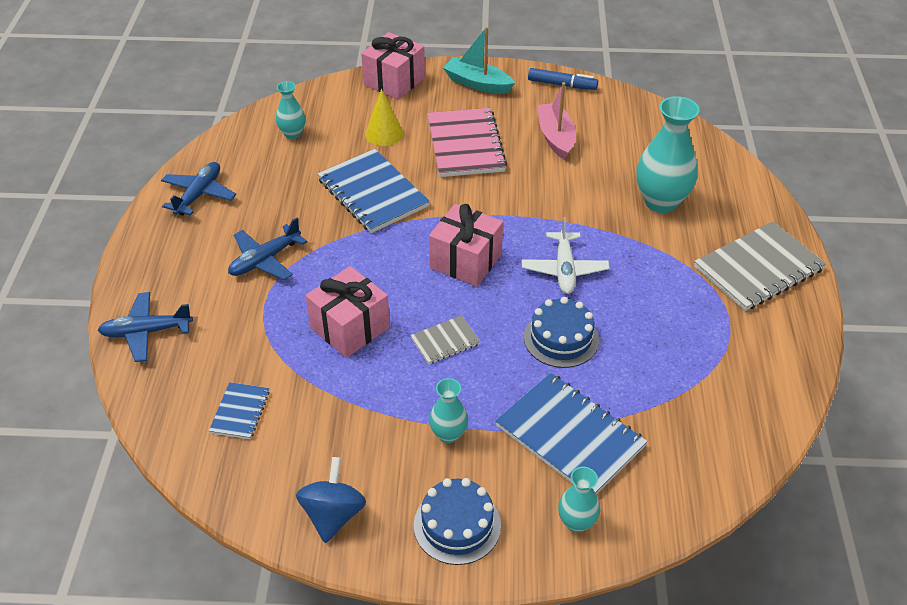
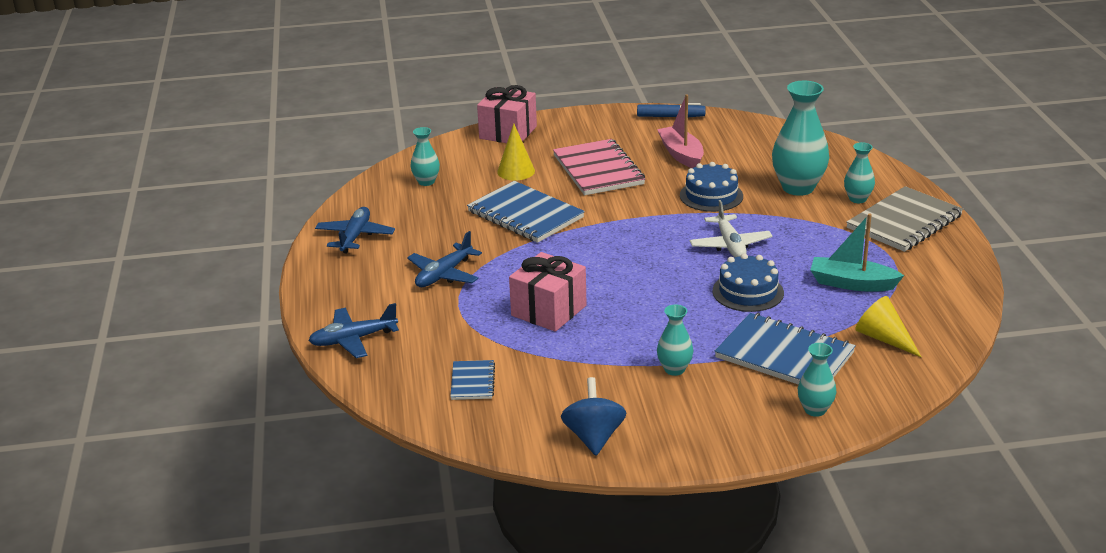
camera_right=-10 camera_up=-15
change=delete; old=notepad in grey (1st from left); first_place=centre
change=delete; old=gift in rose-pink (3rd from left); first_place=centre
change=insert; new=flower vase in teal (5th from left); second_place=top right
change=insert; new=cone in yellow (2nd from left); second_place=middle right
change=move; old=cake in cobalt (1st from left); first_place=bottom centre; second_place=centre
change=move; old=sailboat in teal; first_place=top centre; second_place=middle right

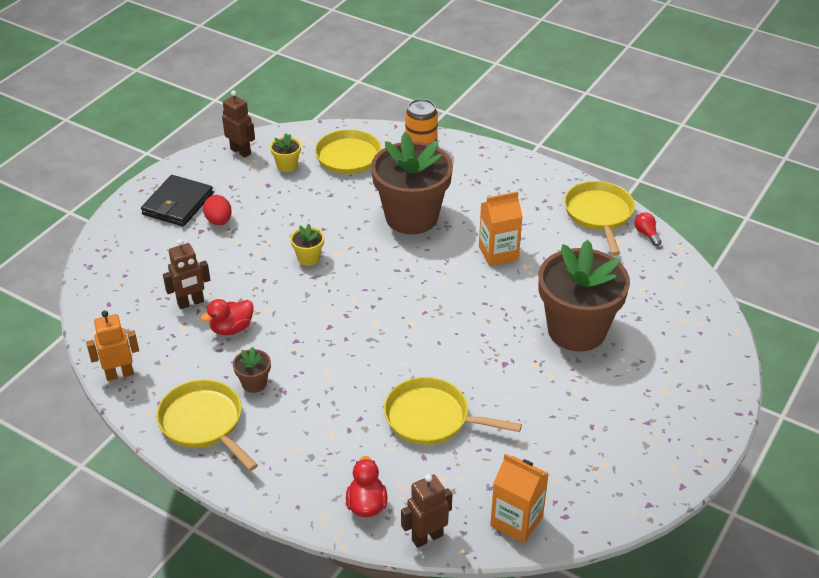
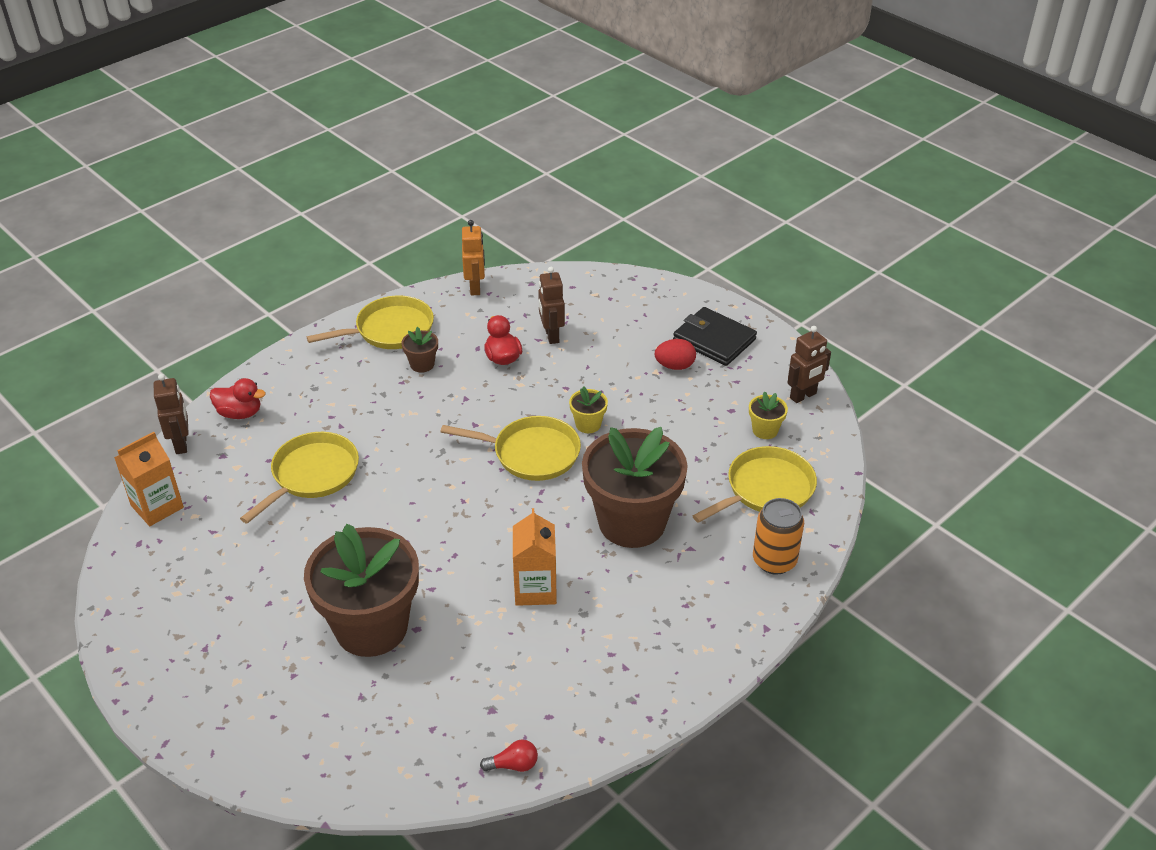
camera_right=105 camera_up=0
change=move; old=pan in yellow (4th from left in the first image); new=pan in yellow (3rd from left); first_place=middle right; second_place=centre

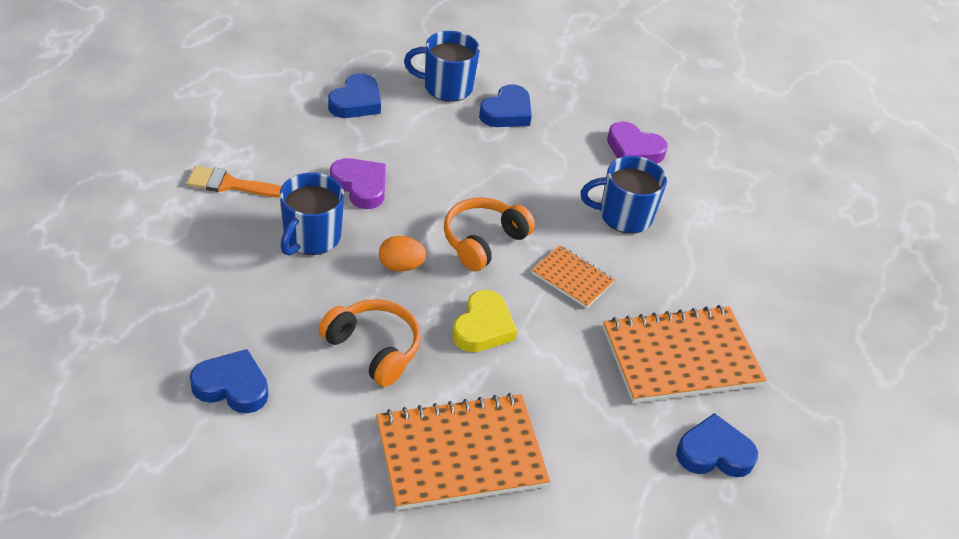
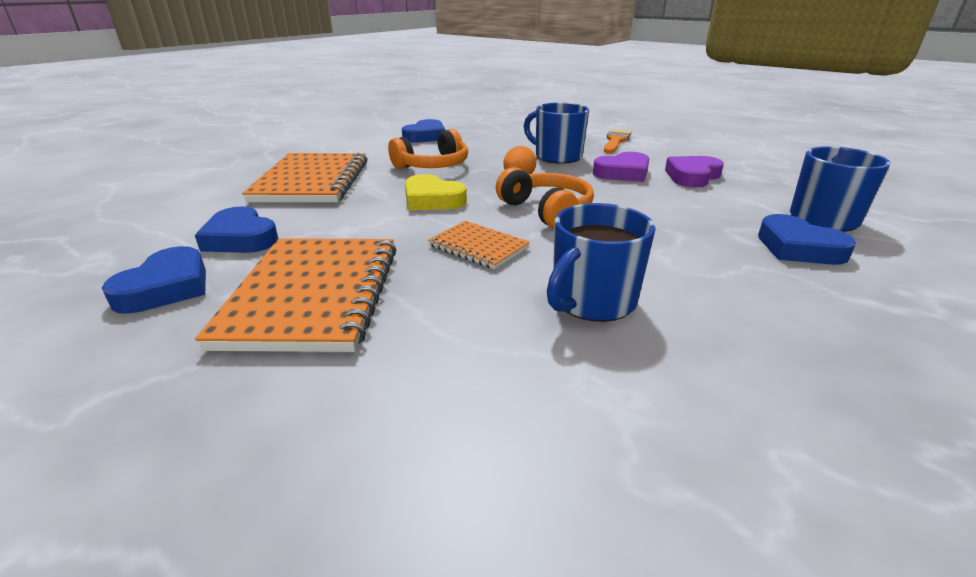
camera_right=110 camera_up=-15
change=move; old=heart in cobalt (2nd from left); first_place=top centre; second_place=middle left
change=move; old=heart in purple (2nd from left); first_place=top centre; second_place=top right
change=rotate; old=notepad in orange-coloured (2nd from left in the first image); first_place=centre; second_place=centre; degrees=75
change=rotate; old=mug in cobalt (3rd from left in the first image); first_place=centre; second_place=centre; degrees=-150

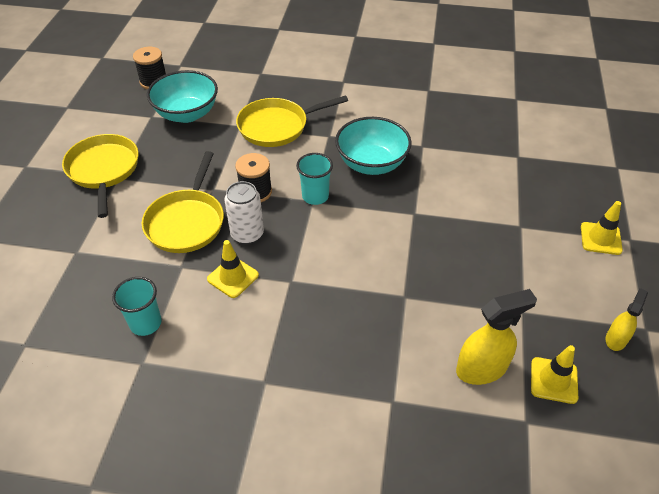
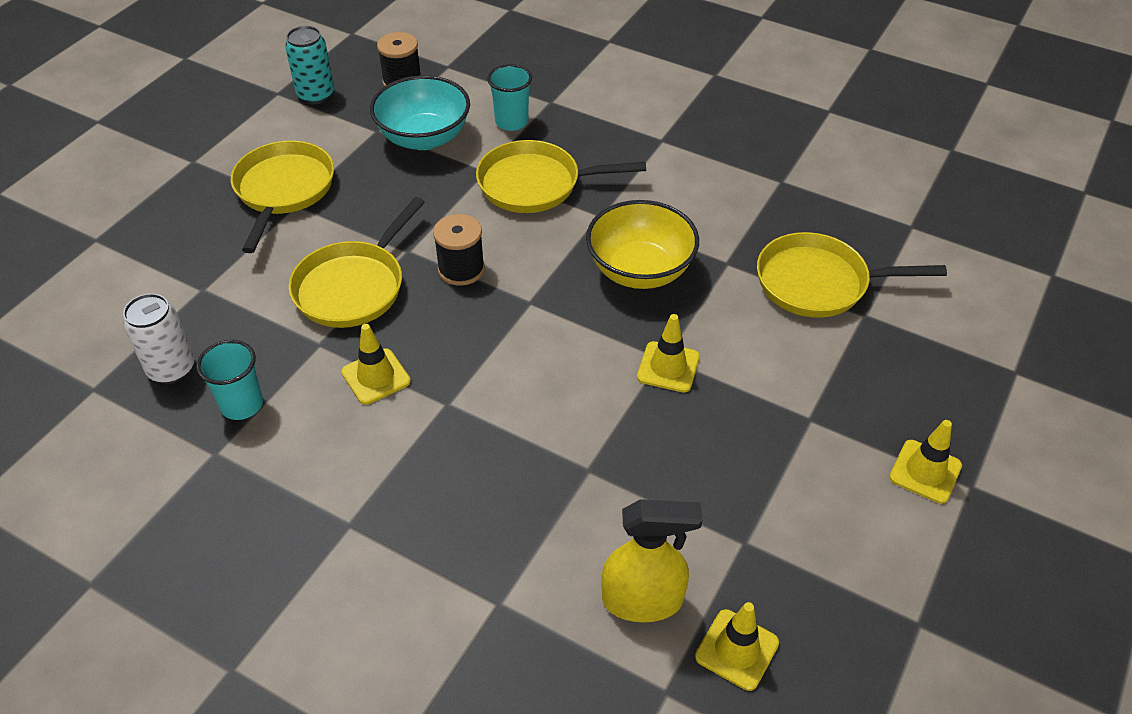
camera_right=20 camera_up=0
change=delete; old=sprayer in yellow (2nd from left); first_place=middle right
change=insert; new=can in teal; second_place=top left
change=insert; new=traffic cone in yellow (2nd from left); second_place=centre
change=insert; new=pan in yellow (4th from left); second_place=middle right
change=move; old=can in snow-white; first_place=centre; second_place=middle left
change=move; old=beaker in teal (2nd from left); first_place=centre; second_place=top centre
change=recolor; old=bowl in teal (2nd from left); new=bowl in yellow; first_place=top centre; second_place=centre

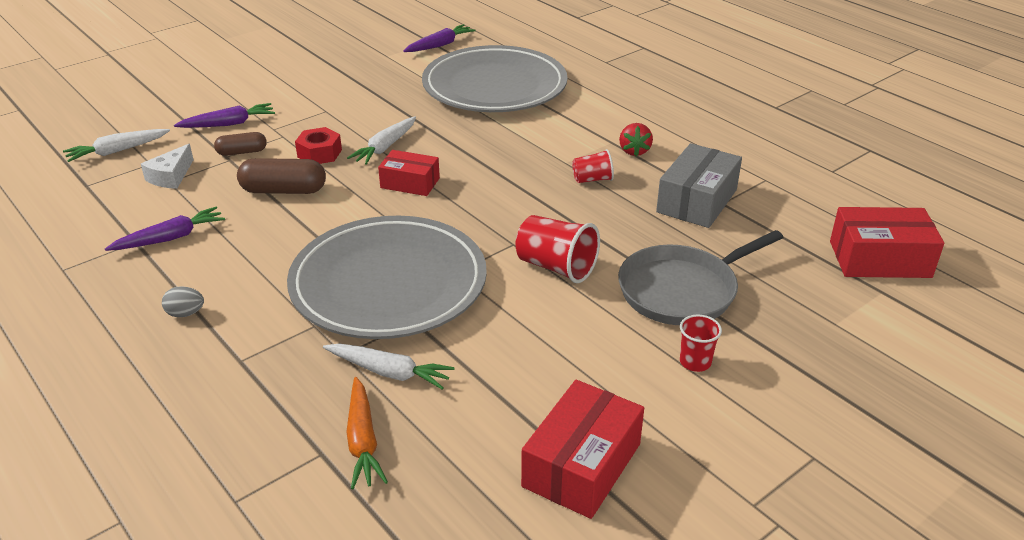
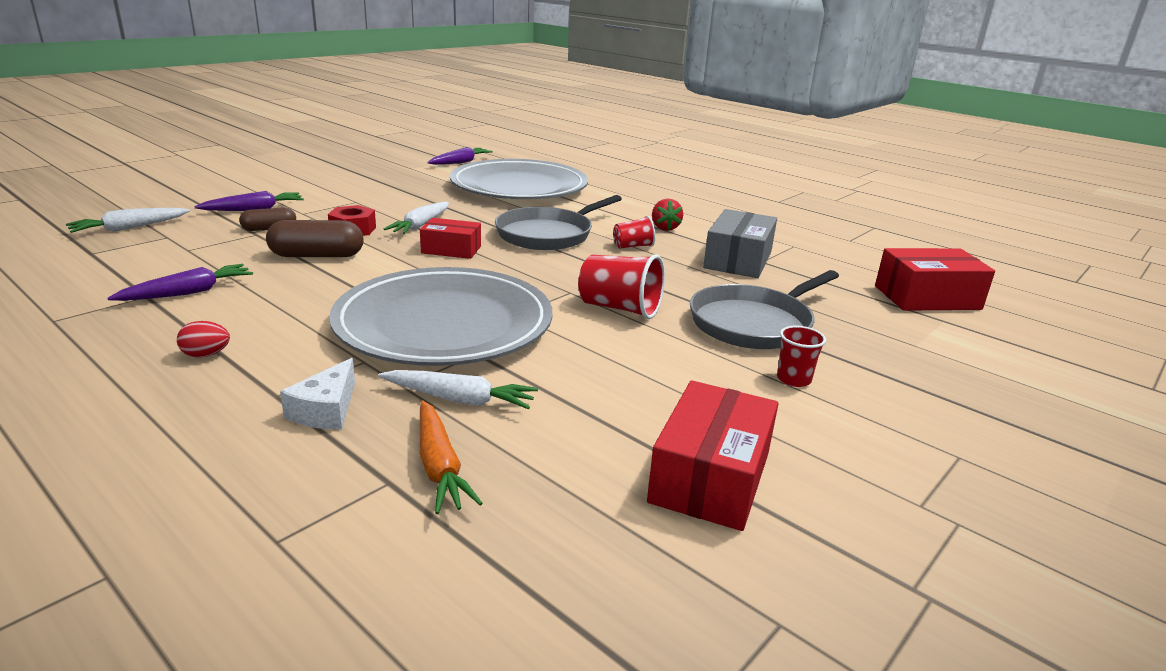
camera_right=-10 camera_up=-10
change=insert; new=pan in grey (1st from left); second_place=top centre
change=move; old=piece of cheese in snow-white; first_place=top left; second_place=middle left
change=recolor; old=toy egg in grey; new=toy egg in scarlet; first_place=middle left; second_place=middle left

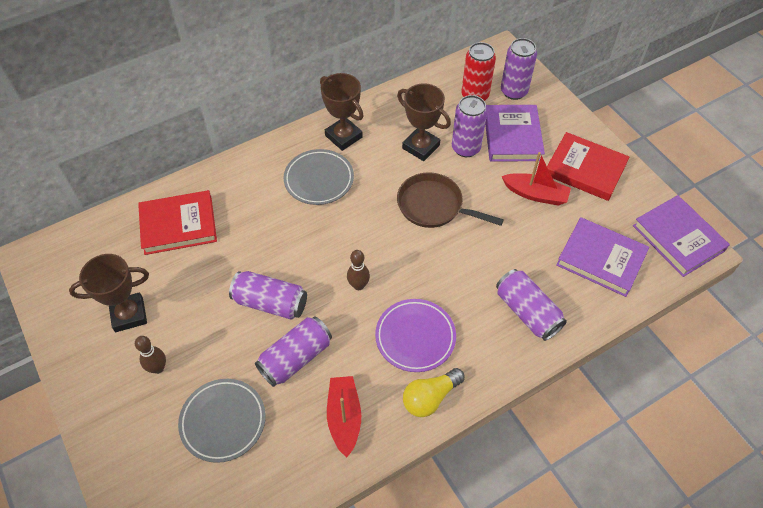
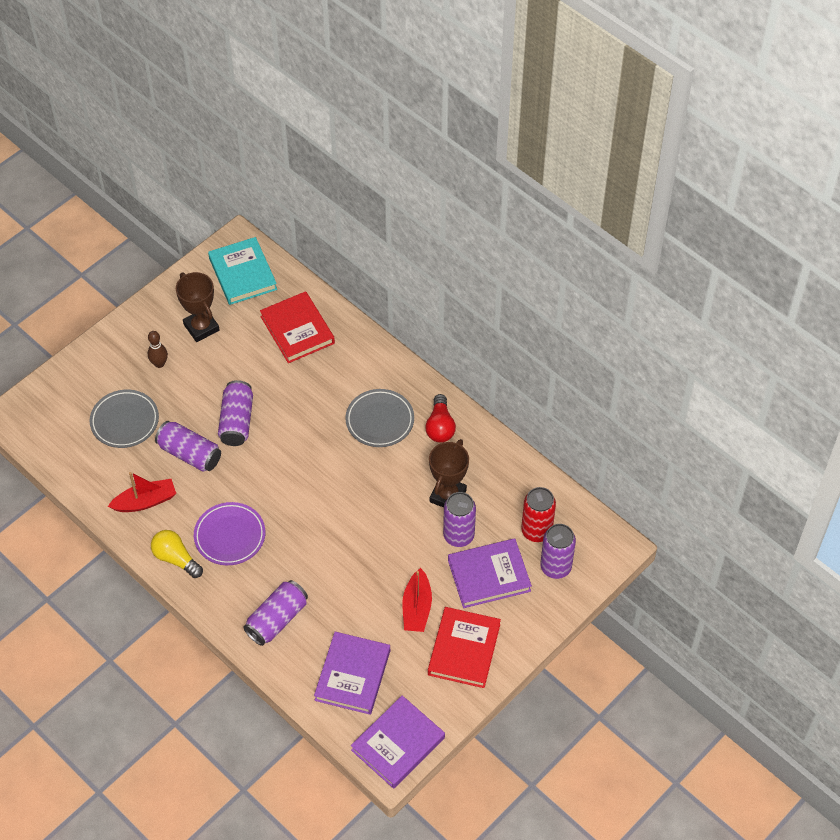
camera_right=75 camera_up=0
change=delete; old=tenpin in russet (2nd from left); first_place=centre
change=delete; old=pan in russet; first_place=centre
change=insert; new=hardcover in teal; second_place=top left
change=replace; old=prize cup in russet (2nd from left); new=lightbulb in scarlet; first_place=top centre; second_place=centre

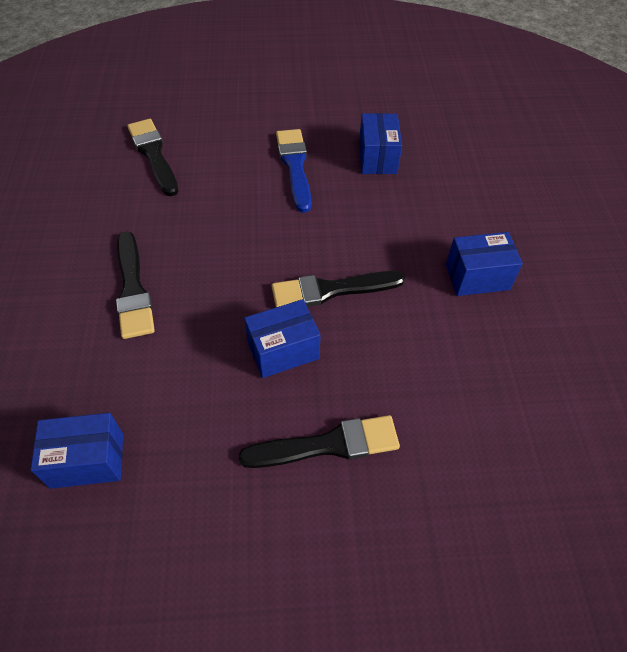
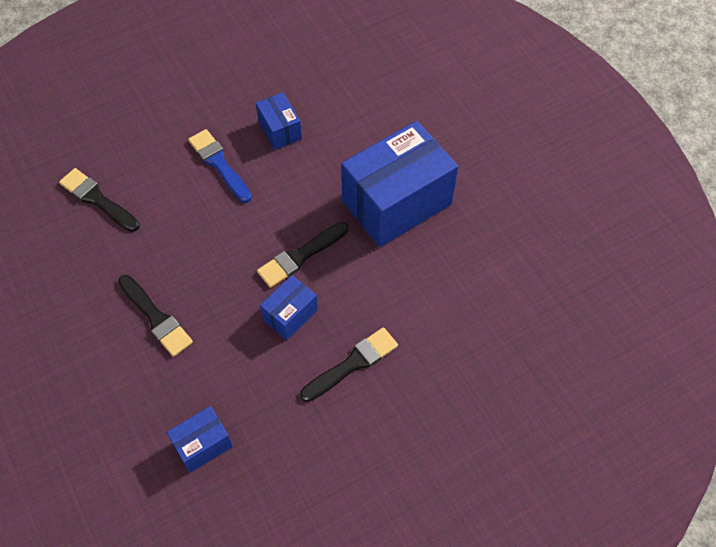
camera_right=-25 camera_up=5
change=resize; old=package in cobalt (4th from left); first_place=middle right; second_place=centre; factor=2.11

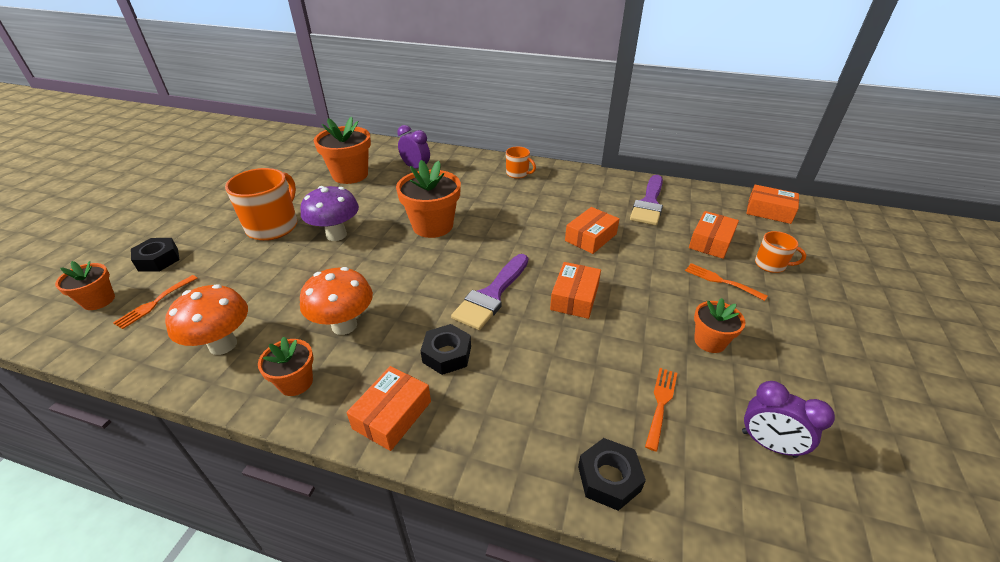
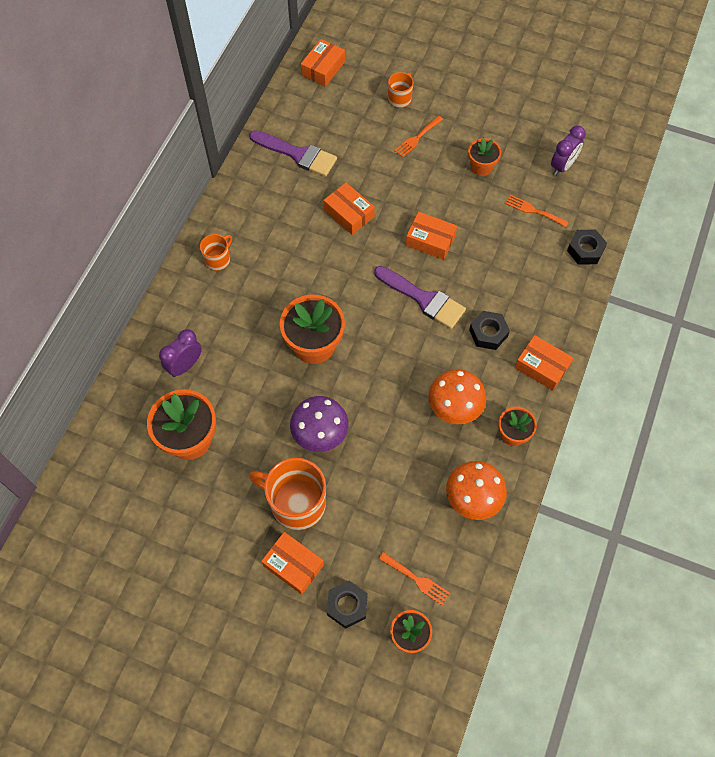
camera_right=-85 camera_up=25
change=move; old=package in orange-coloured (4th from left in the first image); new=package in orange-coloured (1st from left); first_place=middle right; second_place=bottom centre

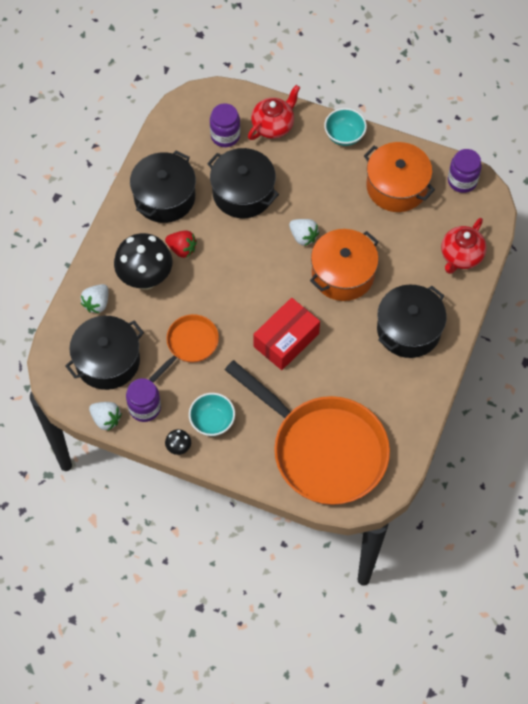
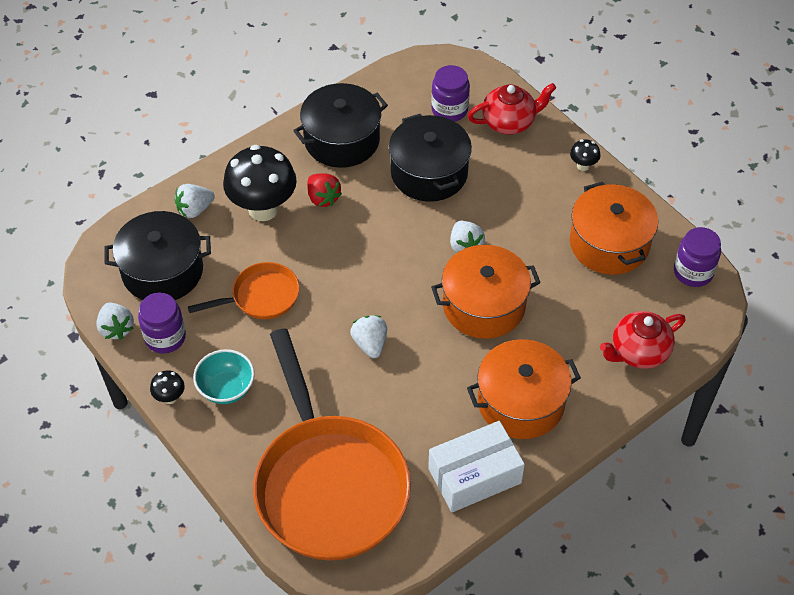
camera_right=30 camera_up=-10
change=insert; new=package in snow-white; second_place=bottom centre
change=replace; old=package in scarlet; new=toy strawberry in snow-white (3rd from left); first_place=centre; second_place=centre
change=replace; old=bowl in teal (2nd from left); new=toadstool in black (3rd from left); first_place=top centre; second_place=top right
change=recolor; old=cooking pot in black (4th from left); new=cooking pot in orange-coloured (2nd from left); first_place=middle right; second_place=centre

